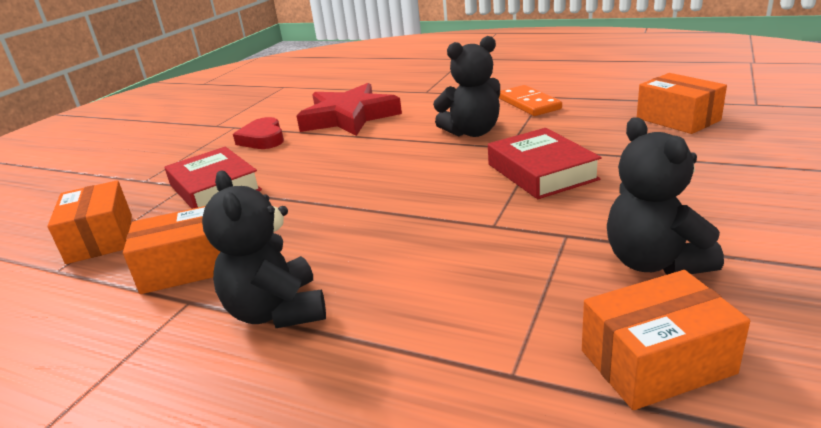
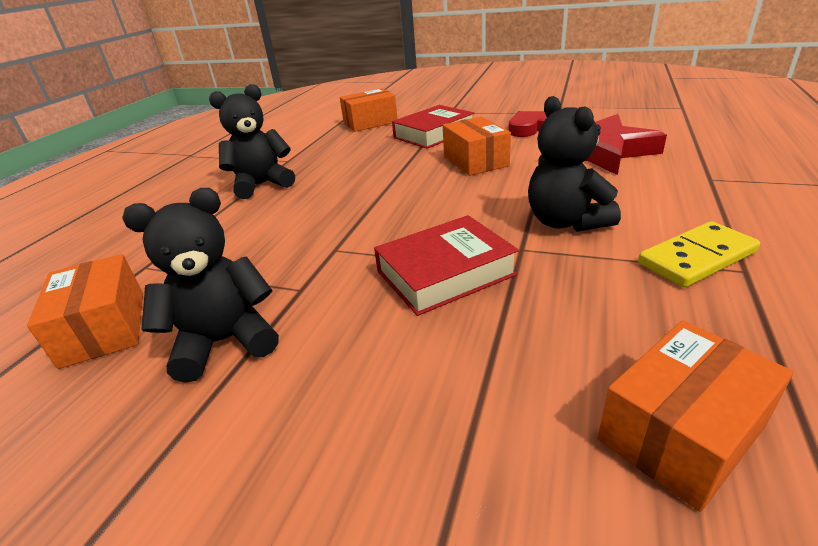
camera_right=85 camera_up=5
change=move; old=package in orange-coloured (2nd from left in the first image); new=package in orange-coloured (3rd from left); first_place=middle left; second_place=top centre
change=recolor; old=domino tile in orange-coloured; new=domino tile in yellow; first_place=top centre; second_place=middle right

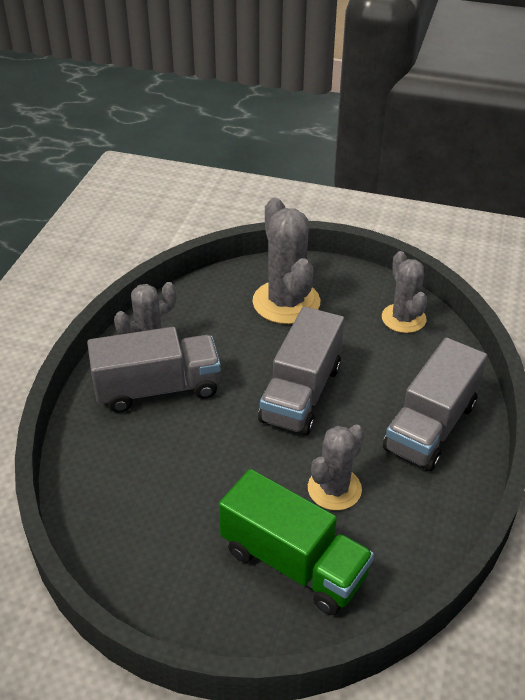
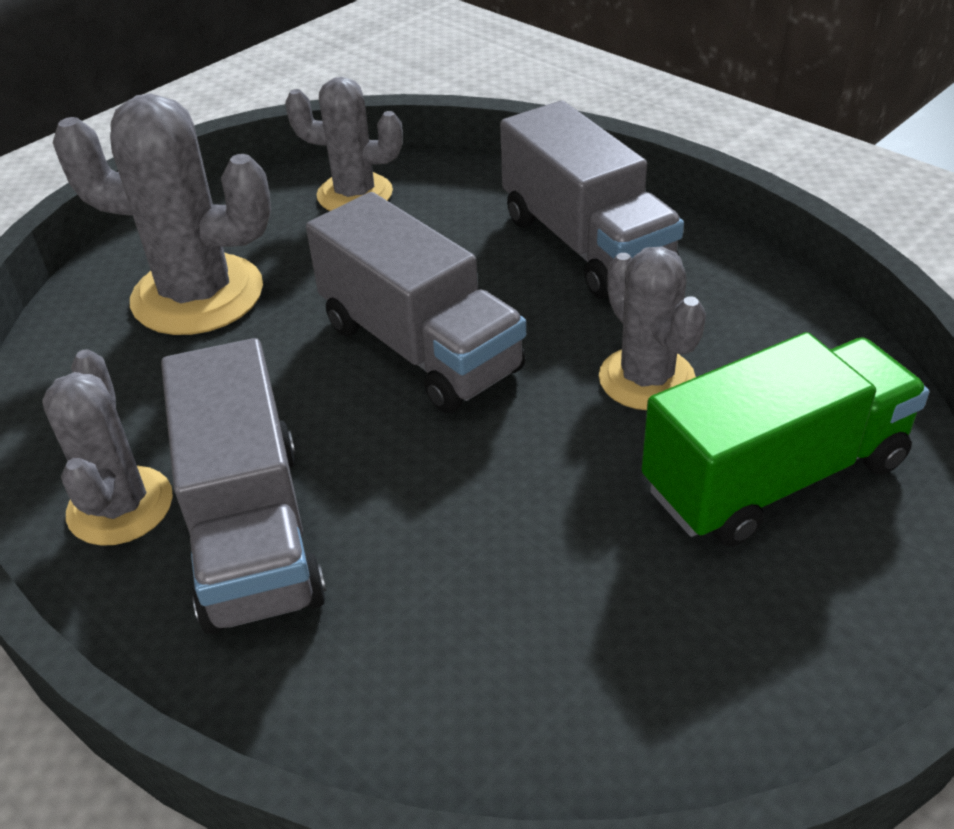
camera_right=-60 camera_up=0
change=rotate; old=toy truck in grey (1st from left); first_place=middle left; second_place=middle left; degrees=150

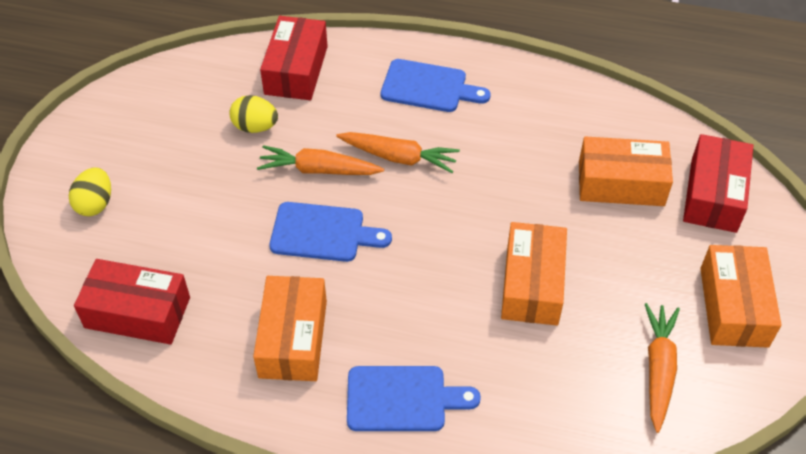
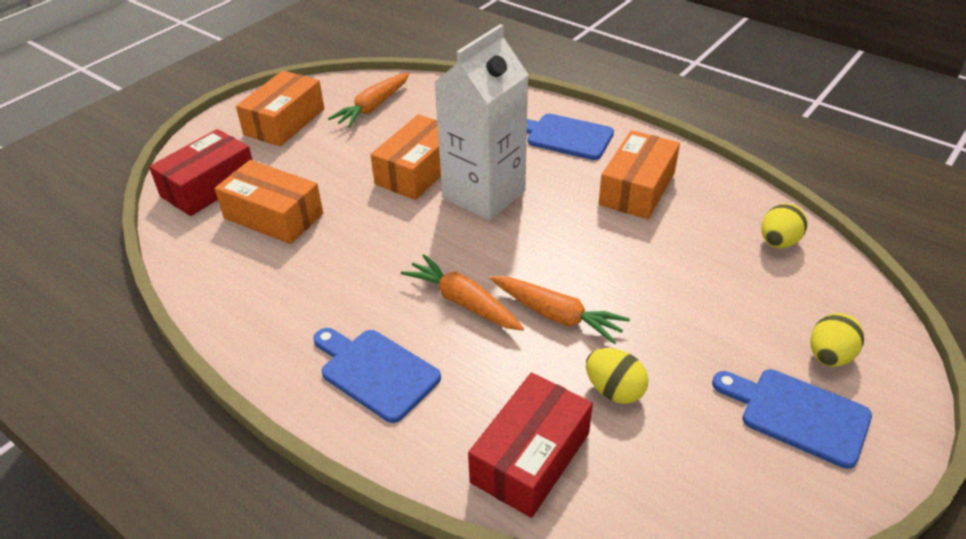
camera_right=-155 camera_up=-10
change=insert; new=carton in snow-white; second_place=top centre
change=move; old=cutting board in cobalt (1st from left in the first image); new=cutting board in cobalt (3rd from left); first_place=centre; second_place=bottom right
change=replace; old=package in scarlet (1st from left); new=toy egg in yellow (2nd from left); first_place=middle left; second_place=middle right

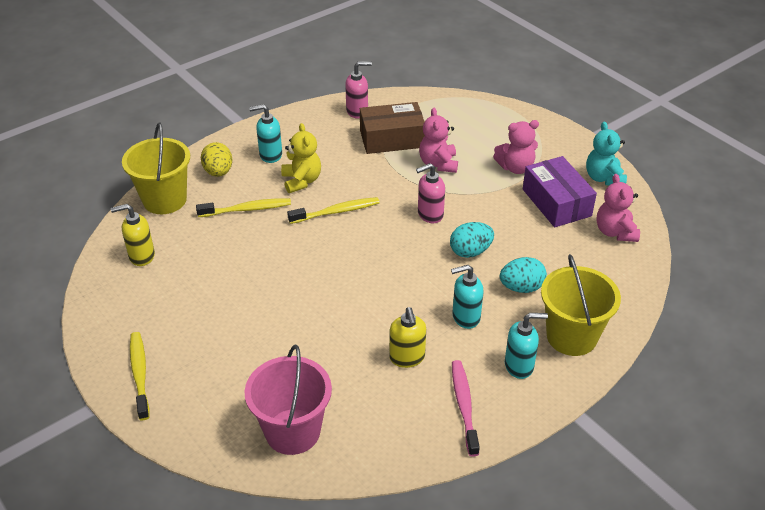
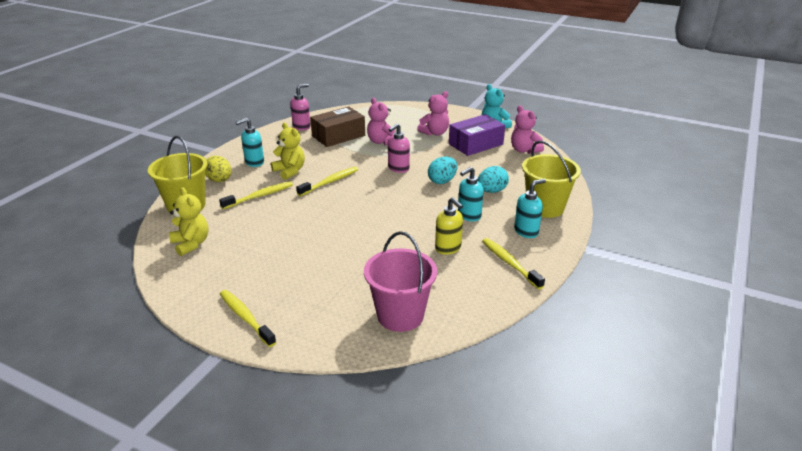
camera_right=-25 camera_up=-10
change=replace; old=pump bottle in yellow (1st from left); new=teddy bear in yellow (1st from left); first_place=middle left; second_place=middle left
change=recolor; old=dental brush in rose-pink; new=dental brush in yellow (4th from left); first_place=bottom centre; second_place=centre
change=rotate; old=package in purple; first_place=middle right; second_place=top centre; degrees=-75

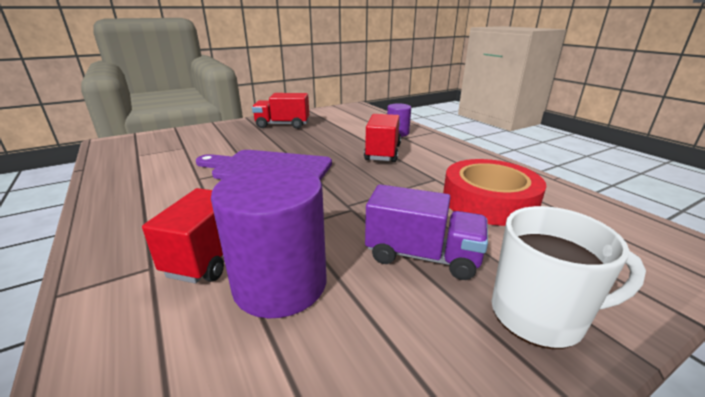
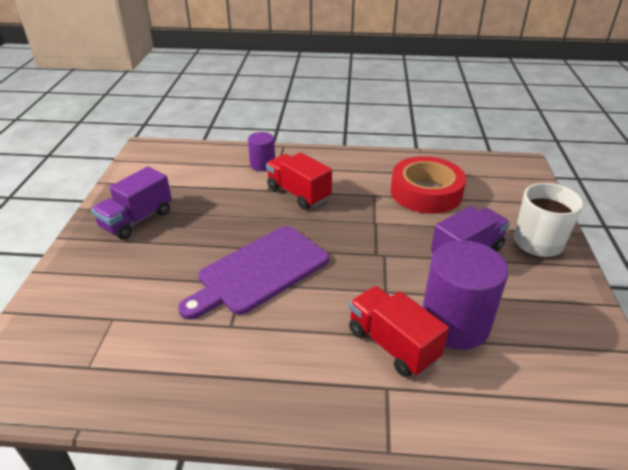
camera_right=-55 camera_up=10
change=recolor; old=toy truck in scarlet (2nd from left); new=toy truck in purple (1st from left); first_place=top centre; second_place=middle left

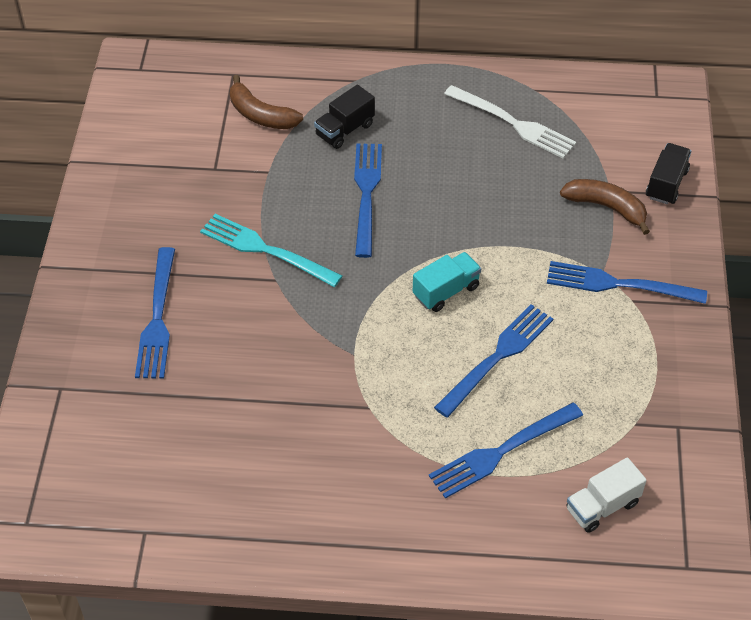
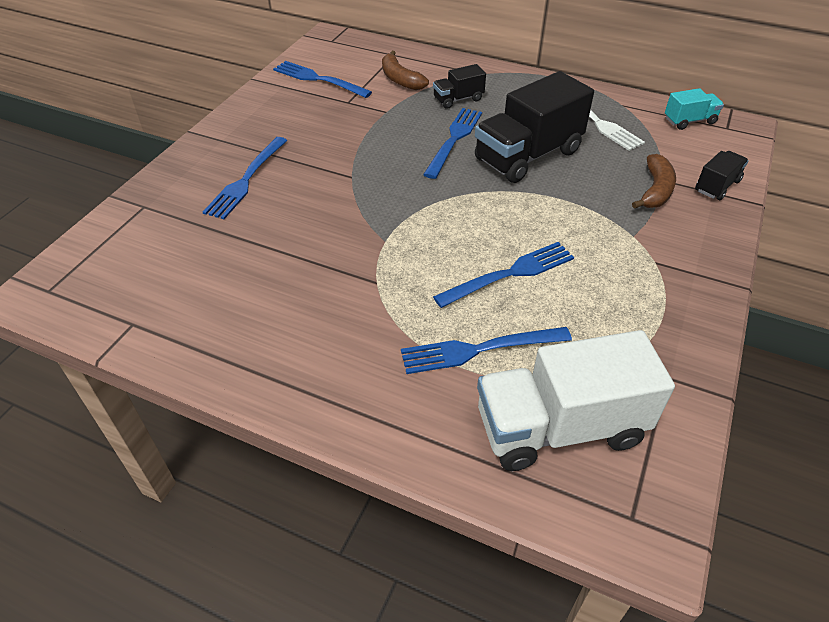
camera_right=20 camera_up=-5
change=delete; old=table fork in teal; first_place=centre
change=insert; new=toy truck in black (2nd from left); second_place=top centre
change=move; old=toy truck in teal; first_place=centre; second_place=top right
change=move; old=table fork in cobalt (5th from left in the first image); new=table fork in cobalt (2nd from left); first_place=middle right; second_place=top centre
change=rotate; old=banana fruit in russet (2nd from left); first_place=middle right; second_place=top right; degrees=60
change=resize; old=toy truck in snow-white; first_place=bottom right; second_place=middle right; factor=2.06

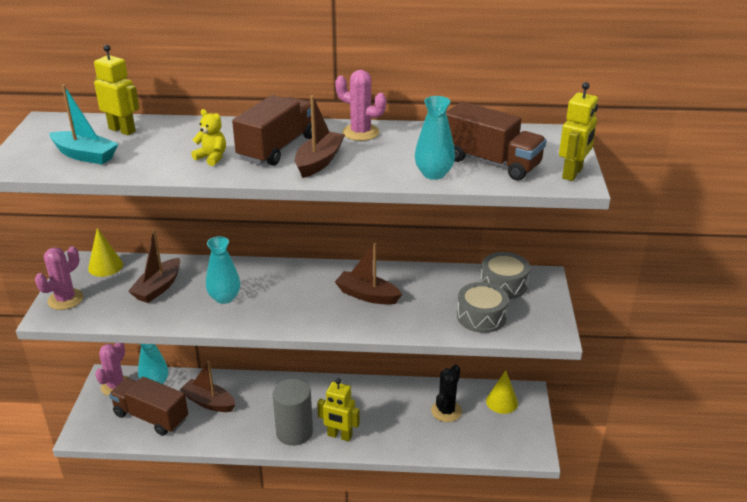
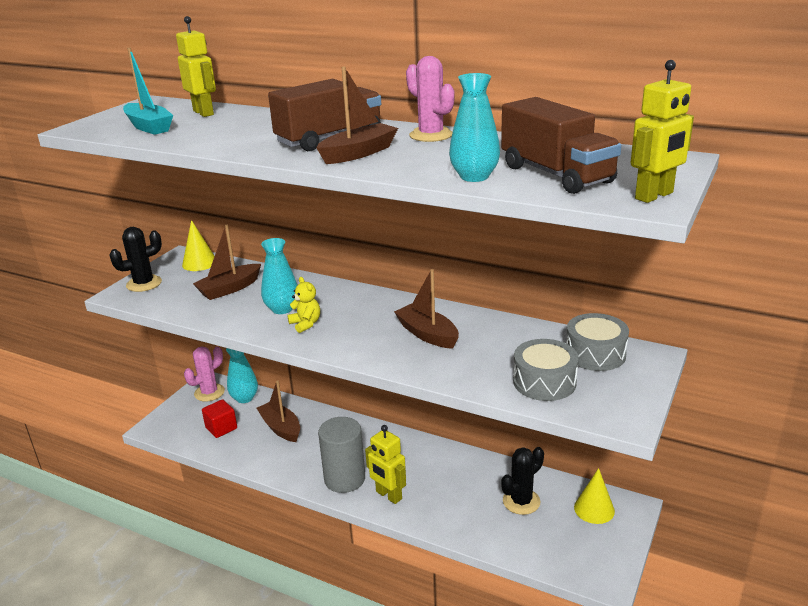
camera_right=25 camera_up=-5
change=move; old=teddy bear in yellow; first_place=top left; second_place=centre
change=replace; old=toy truck in russet (1st from left); new=solid cube in scarlet; first_place=bottom left; second_place=bottom left
change=recolor; old=cactus in rose-pink (1st from left); new=cactus in black (1st from left); first_place=middle left; second_place=middle left

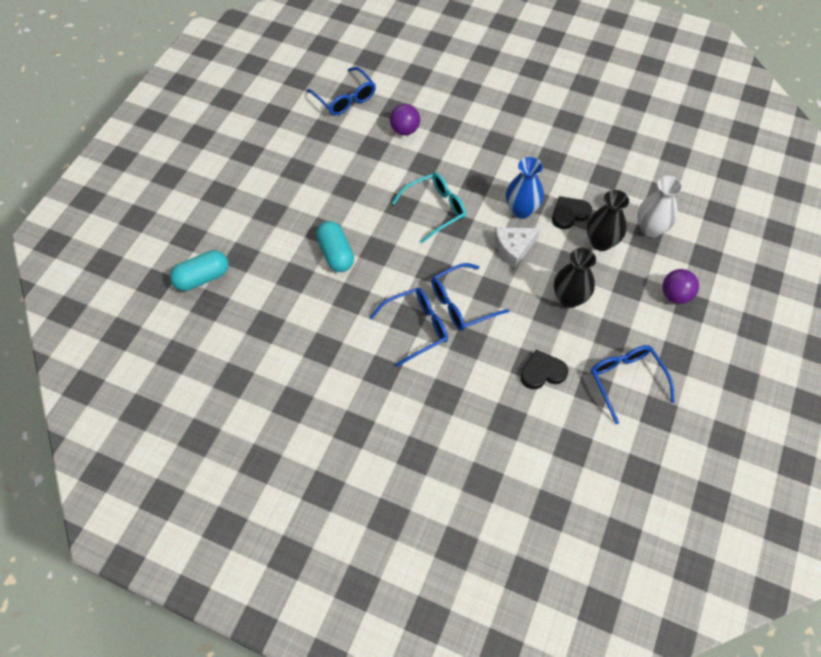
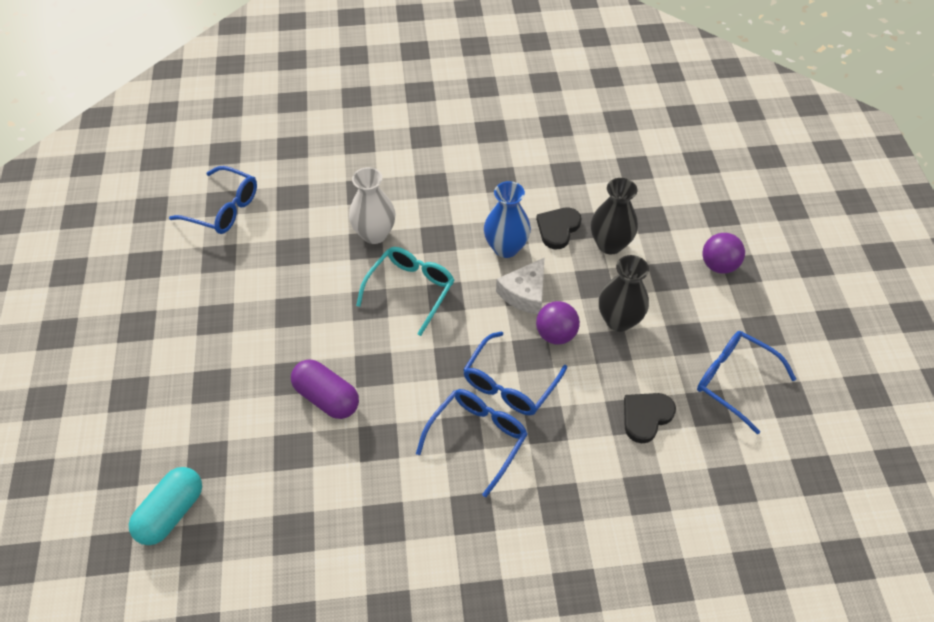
camera_right=-30 camera_up=-5
change=move; old=play ball in purple (1st from left); first_place=top centre; second_place=centre
change=move; old=flower vase in snow-white; first_place=top right; second_place=top centre
change=recolor; old=capsule in teal (2nd from left); new=capsule in purple; first_place=centre; second_place=centre

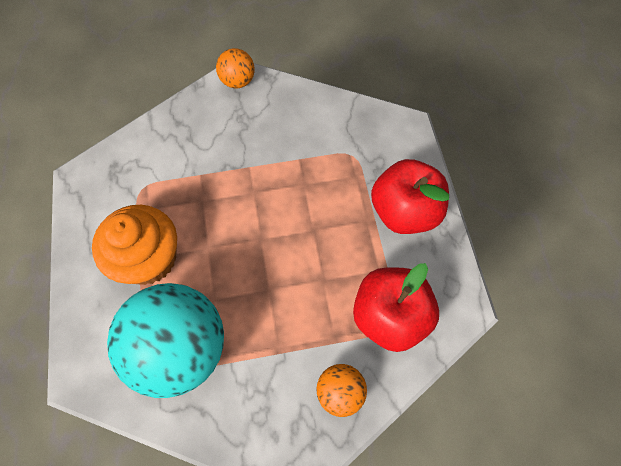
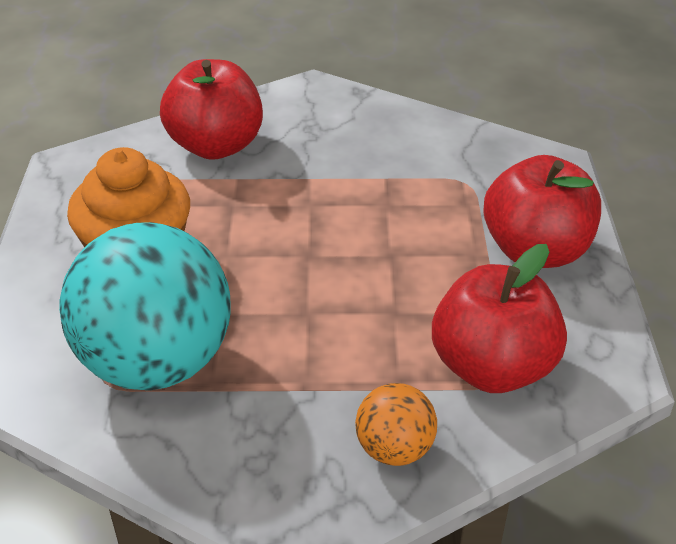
camera_right=10 camera_up=-25
change=delete; old=play ball in orange-coloured (1st from left); first_place=top centre
change=insert; new=apple fruit in scarlet (1st from left); second_place=top left

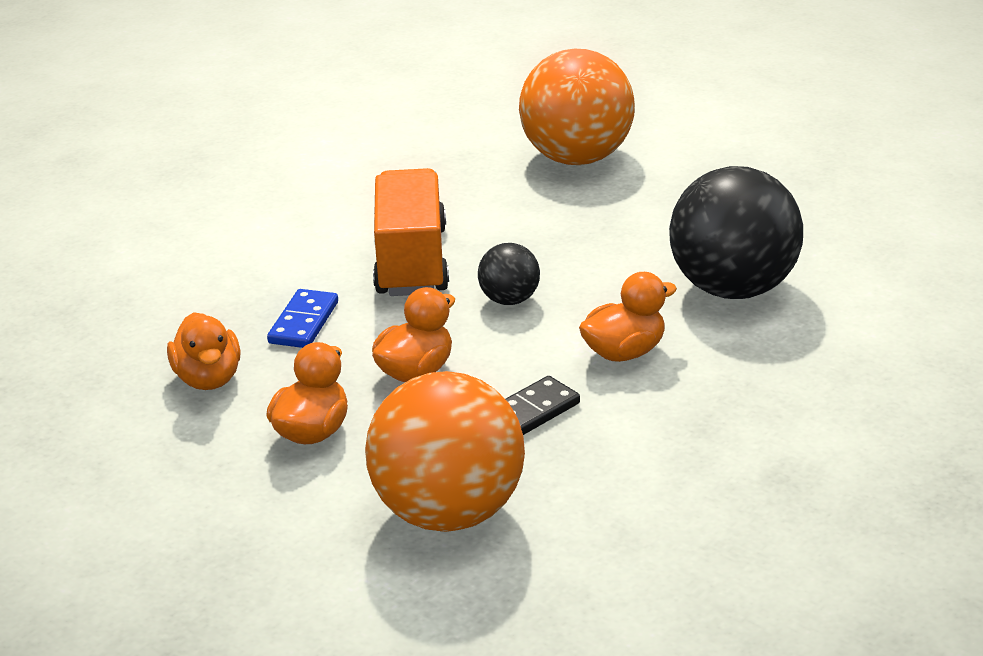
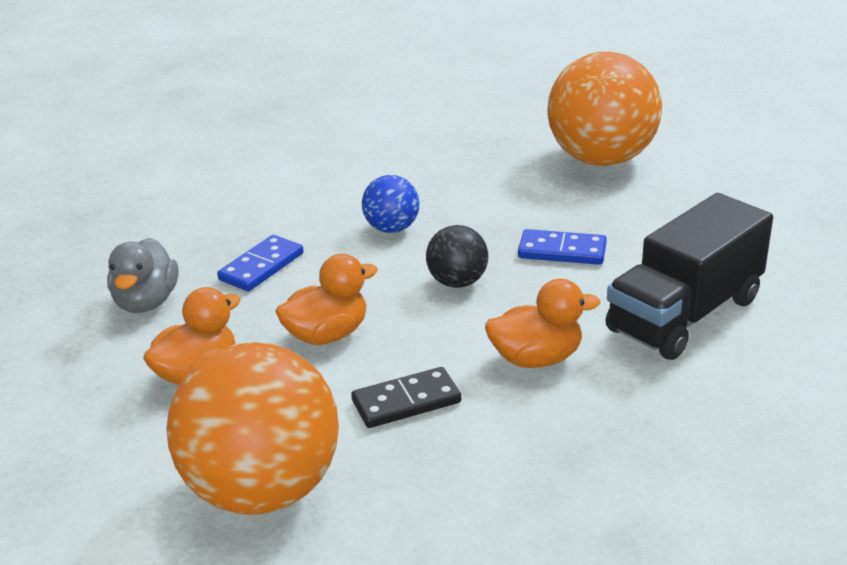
camera_right=20 camera_up=0
change=insert; new=domino tile in cobalt (2nd from left); second_place=centre
change=replace; old=toy truck in orange-coloured; new=play ball in cobalt; first_place=centre; second_place=centre
change=replace; old=play ball in black (2nd from left); new=toy truck in black; first_place=middle right; second_place=middle right
change=recolor; old=rubber duck in orange-coloured (1st from left); new=rubber duck in grey; first_place=middle left; second_place=middle left

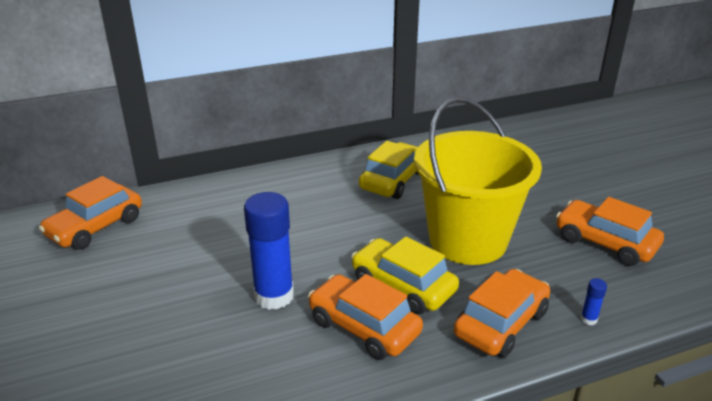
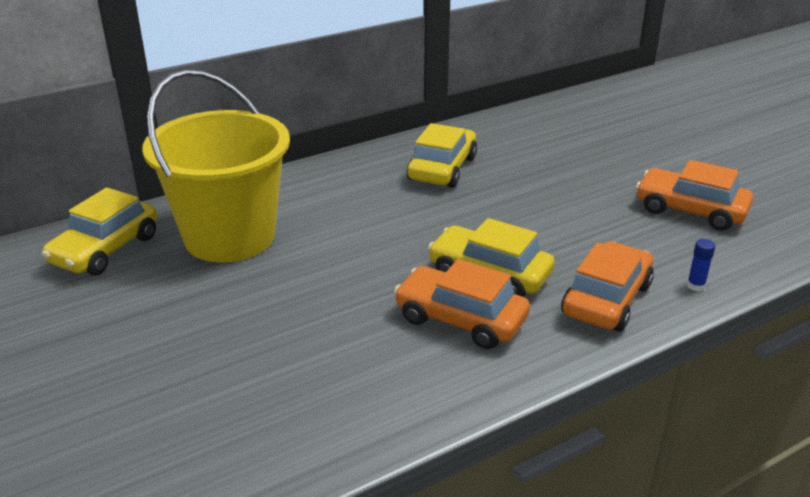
camera_right=-10 camera_up=0
change=delete; old=glue stick in cobalt (1st from left); first_place=centre
change=move; old=sand bucket in yellow; first_place=middle right; second_place=middle left
change=recolor; old=automobile in orange-coloured (1st from left); new=automobile in yellow (1st from left); first_place=middle left; second_place=middle left

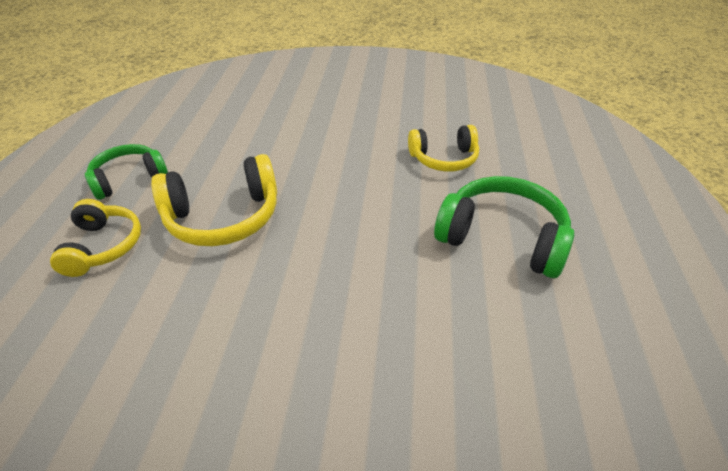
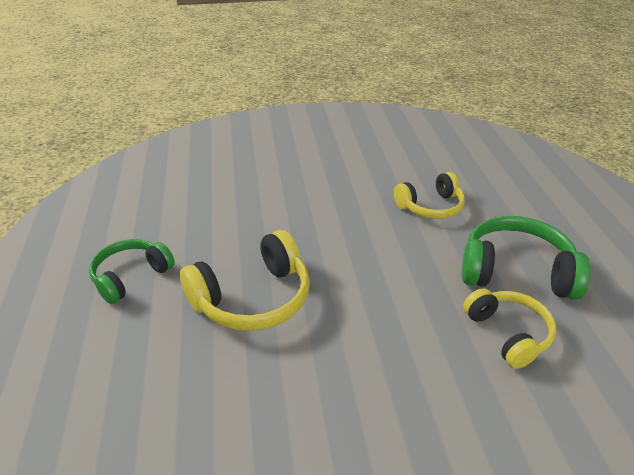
camera_right=-15 camera_up=-5
change=move; old=over-ear headphones in yellow (1st from left in the first image); new=over-ear headphones in yellow (3rd from left); first_place=middle left; second_place=bottom right

